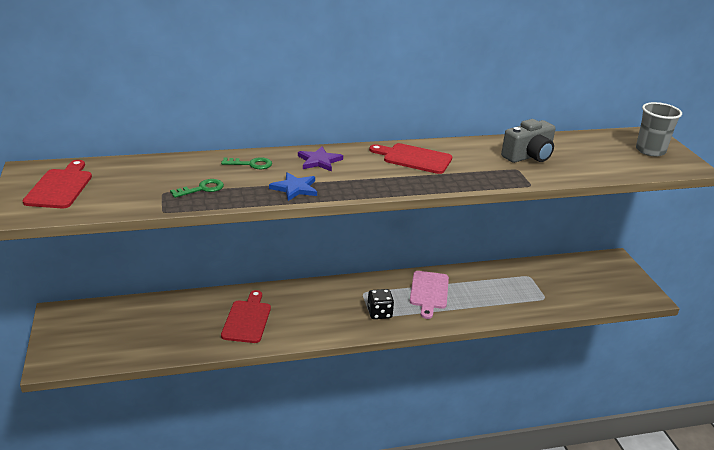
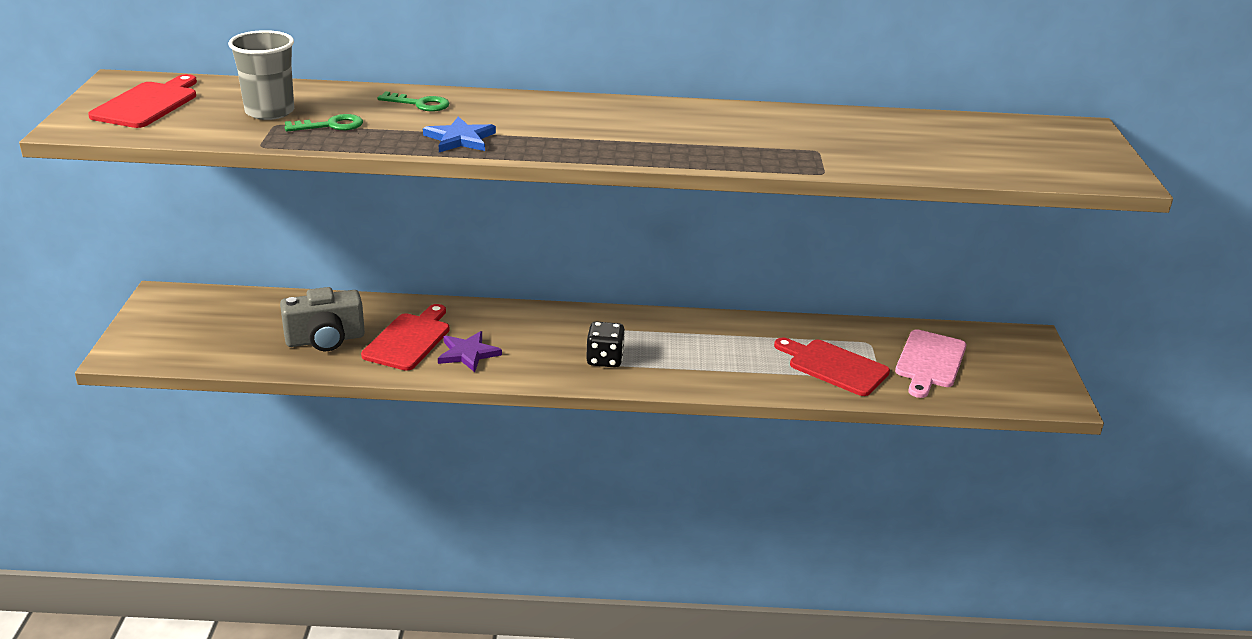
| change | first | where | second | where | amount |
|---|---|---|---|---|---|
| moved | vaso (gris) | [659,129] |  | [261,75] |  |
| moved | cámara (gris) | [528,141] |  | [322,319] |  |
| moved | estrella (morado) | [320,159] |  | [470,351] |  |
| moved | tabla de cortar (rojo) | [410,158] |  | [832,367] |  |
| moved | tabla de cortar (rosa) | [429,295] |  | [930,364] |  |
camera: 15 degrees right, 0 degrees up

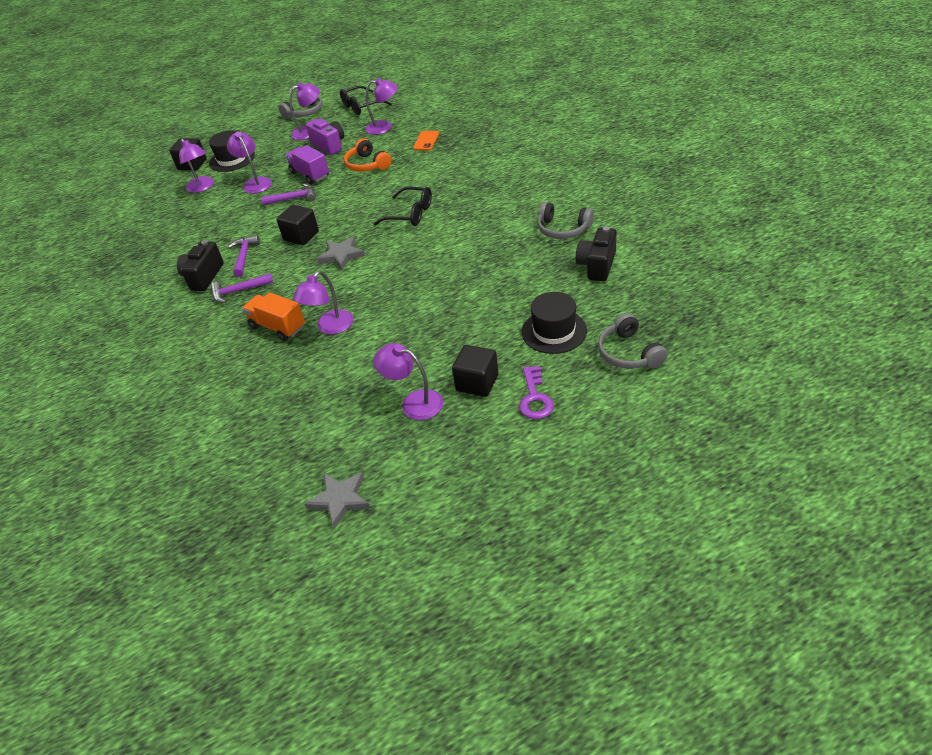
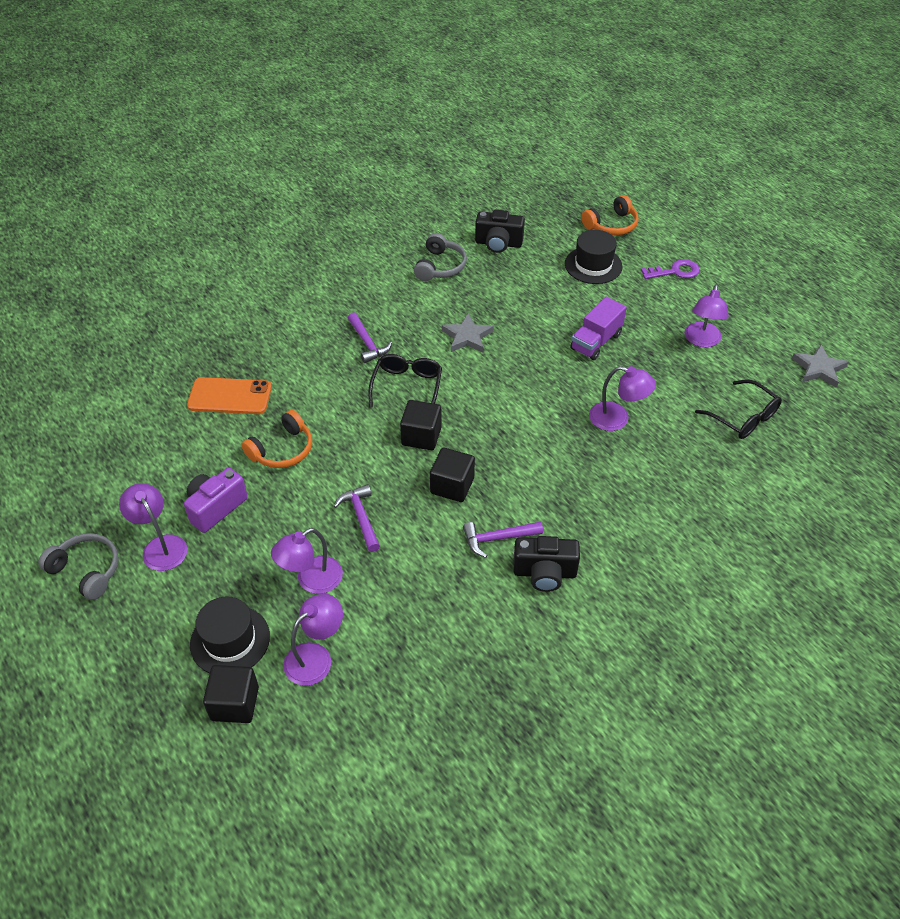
| change | first | where | second | where | amount |
|---|---|---|---|---|---|
| resized | móvil (naranja) | [426,140] |  | [229,395] | x1.61 |
| moved | martillo (morado) | [242,288] |  | [370,337] |  |
| moved | cubo (negro) | [475,371] |  | [421,425] |  |
| moved | estrella (gris) | [341,253] |  | [468,333] |  |
| moved | camión (morado) | [307,164] |  | [598,328] |  |
| recoloured | auriculares (gris) | [633,341] | auriculares (naranja) | [609,215] |  |
| moved | gafas (negro) | [366,100] |  | [738,409] |  |
| removed | camión (naranja) | [273,316] |  |  |  |
| removed | lámpara (morado) | [381,106] |  |  |  |
camera: 105 degrees left, 5 degrees up

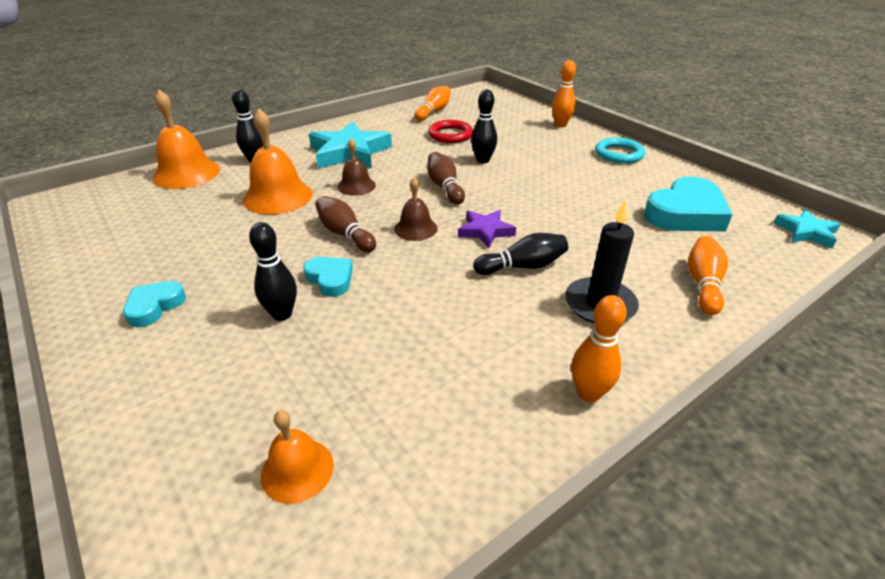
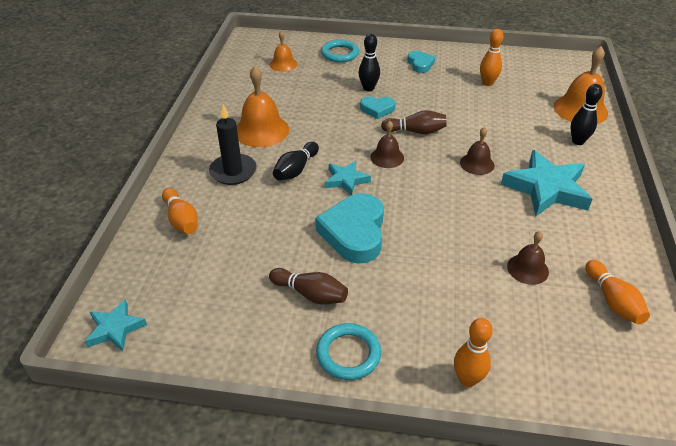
| change | first | where | second | where | amount |
|---|---|---|---|---|---|
| moved | campana (naranja) | [278,162] |  | [263,106] |  |
| moved | bolo (marrón) | [446,178] |  | [308,286] |  |
| moved | corazón (turquesa) | [688,204] |  | [349,228] |  |
| added |  |  | anillo (turquesa) | [340,51] |  |
| recoloured | estrella (morado) | [487,229] | estrella (turquesa) | [348,177] |  |
| moved | bolo (naranja) | [599,348] |  | [492,57] |  |
| replaced | anillo (rojo) | [450,131] | campana (marrón) | [528,258] |  |
| removed | bolo (negro) | [484,126] |  |  |  |
camera: 135 degrees right, 5 degrees up

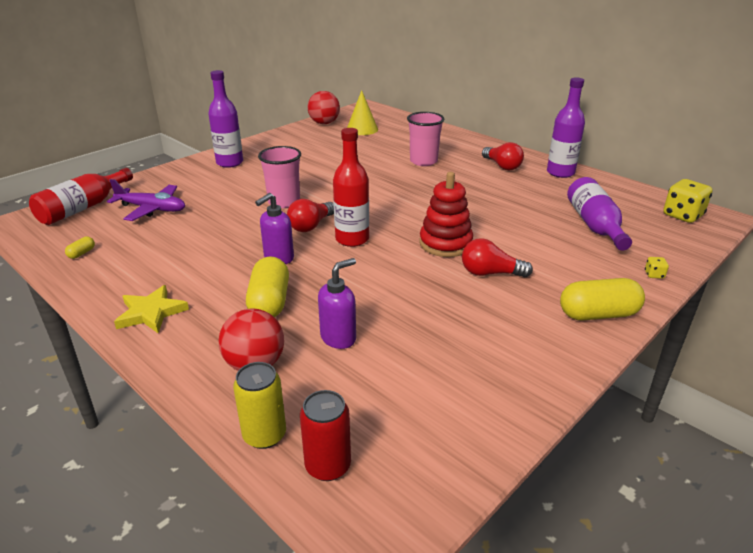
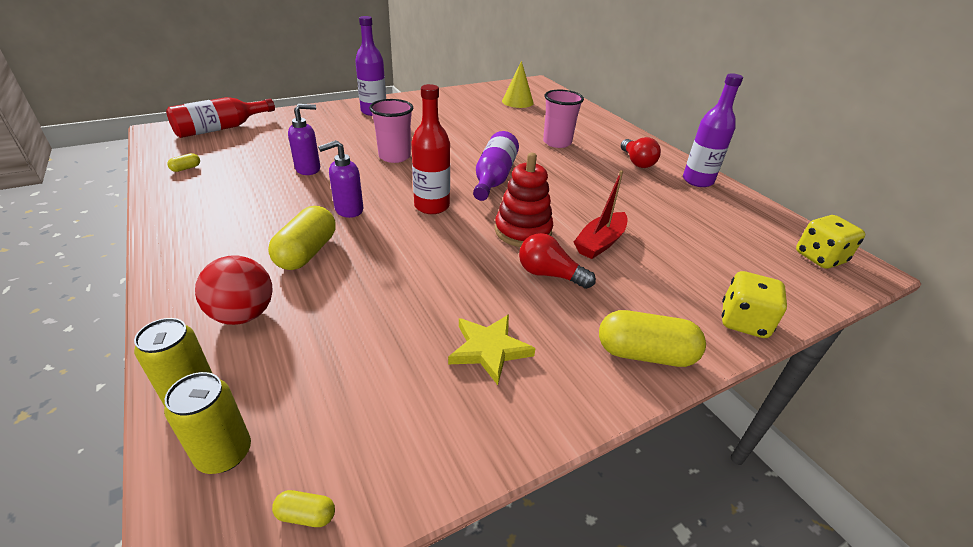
| change | first | where | second | where | amount |
|---|---|---|---|---|---|
| recoloured | lata (rojo) | [325,435] | lata (amarillo) | [207,423] |  |
| added |  |  | cápsula (amarillo) | [303,508] |  |
| moved | dispensador de jabón (morado) | [337,303] |  | [304,139] |  |
| moved | estrella (amarillo) | [151,309] |  | [492,350] |  |
| moved | botella (morado) | [599,214] |  | [496,166] |  |
| added |  |  | barco (rojo) | [601,214] |  |
| resized | dado (amarillo) | [657,268] |  | [754,304] | x2.23 |
| removed | avión (morado) | [146,200] |  |  |  |
| removed | bombilla (rojo) | [310,215] |  |  |  |
| removed | pelota (rojo) | [324,107] |  |  |  |
camera: 15 degrees right, 5 degrees up

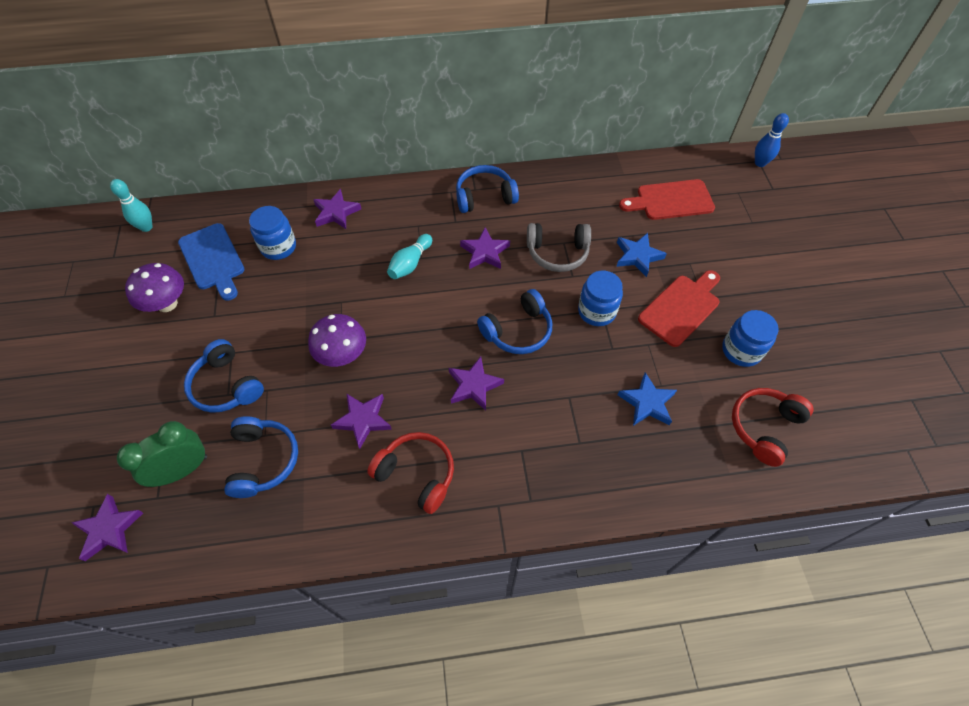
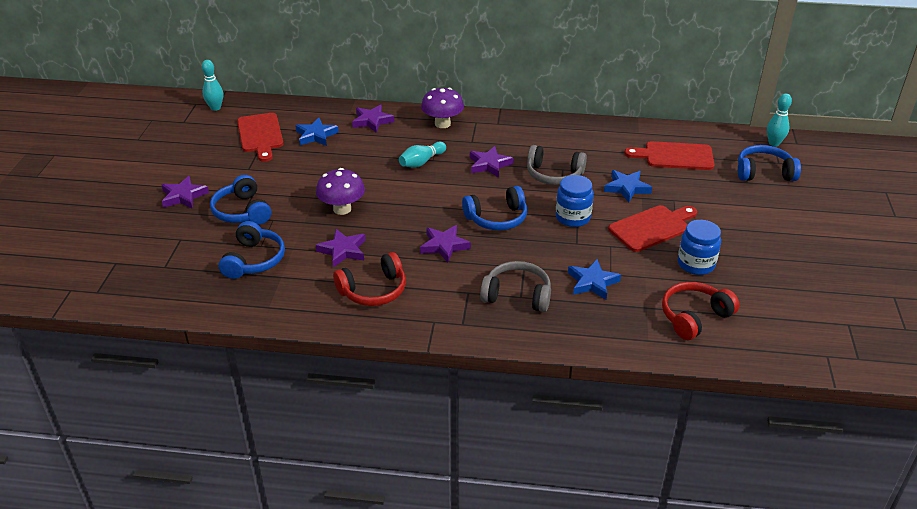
| change | first | where | second | where | amount |
|---|---|---|---|---|---|
| moved | estrella (morado) | [107,527] |  | [185,192] |  |
| recoloured | tabla de cortar (azul) | [211,262] | tabla de cortar (rojo) | [260,137] |  |
| replaced | tarro (azul) | [272,233] | estrella (azul) | [317,132] |  |
| turned | auriculares (rojo) | [410,473] |  | [369,279] | 105 degrees clockwise |
| moved | seta (morado) | [154,287] |  | [442,108] |  |
| added |  |  | auriculares (gris) | [515,286] |  |
| moved | auriculares (azul) | [487,189] |  | [769,163] |  |
| recoloured | bolo (azul) | [772,140] | bolo (turquesa) | [779,119] |  |
| removed | despertador (verde) | [162,454] |  |  |  |
camera: 15 degrees right, 20 degrees down

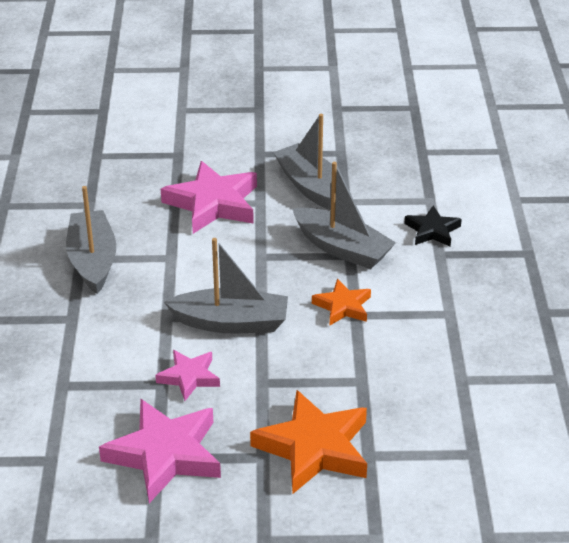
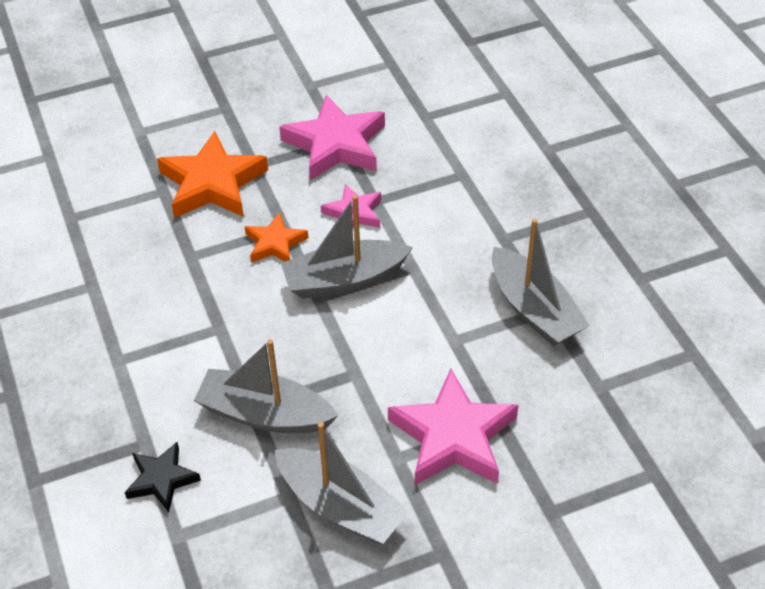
| change | first | where | second | where | amount |
|---|---|---|---|---|---|
| moved | estrella (naranja) | [341,302] |  | [276,237] |  |
camera: 160 degrees right, 10 degrees up

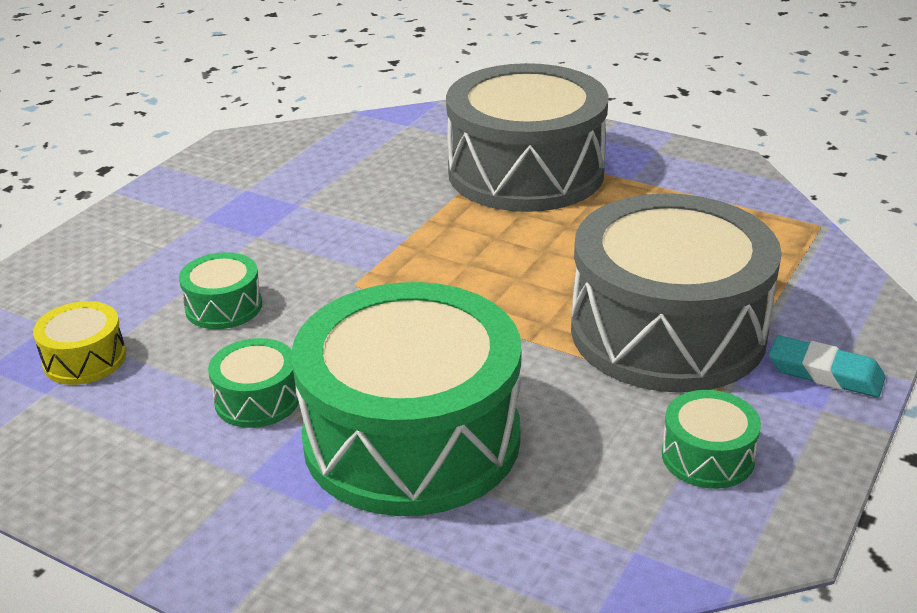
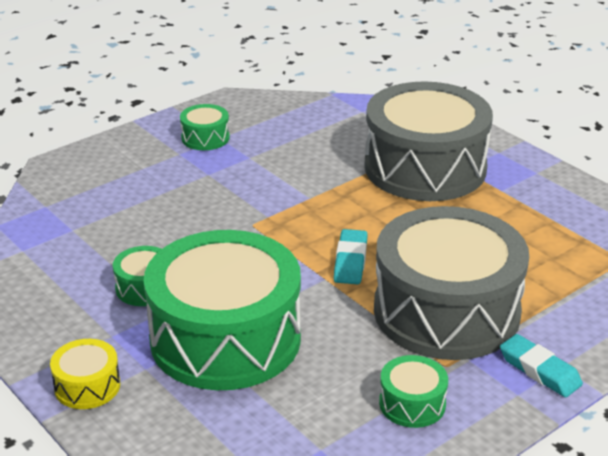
| change | first | where | second | where | amount |
|---|---|---|---|---|---|
| moved | tambor (amarillo) | [79,343] |  | [85,374] |  |
| moved | tambor (verde) | [220,290] |  | [205,127] |  |
| added |  |  | goma de borrar (turquesa) | [351,256] |  |
camera: 20 degrees right, 0 degrees up

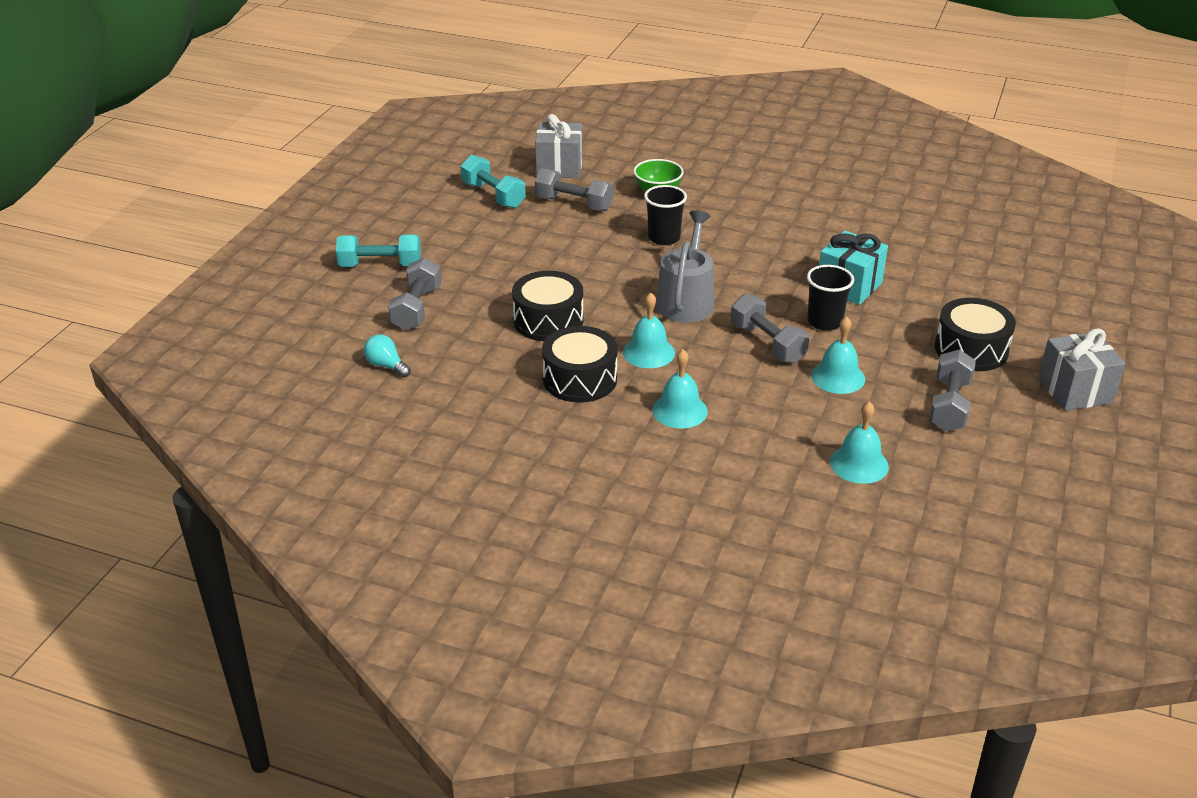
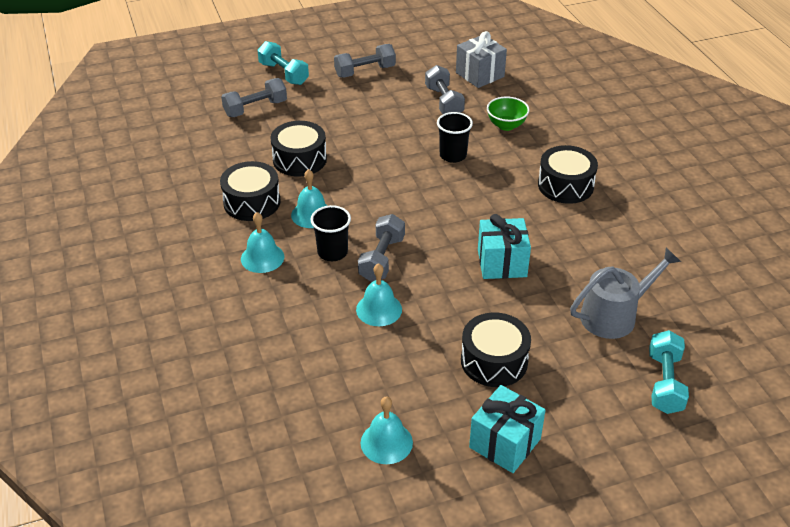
| change | first | where | second | where | amount |
|---|---|---|---|---|---|
| moved | vaso (negro) | [830,298] |  | [330,233] |  |
| moved | mancuerna (gris) | [952,390] |  | [365,61] |  |
| moved | campana (turquesa) | [859,442] |  | [387,430] |  |
| recoloured | regalo (gris) | [1082,370] | regalo (turquesa) | [507,429] |  |
| added |  |  | tambor (negro) | [568,174] |  |
| moved | regadera (gris) | [685,267] |  | [625,293] |  |
| moved | mancuerna (turquesa) | [493,181] |  | [669,372] |  |
| removed | bombilla (turquesa) | [387,356] |  |  |  |
camera: 50 degrees right, 5 degrees up

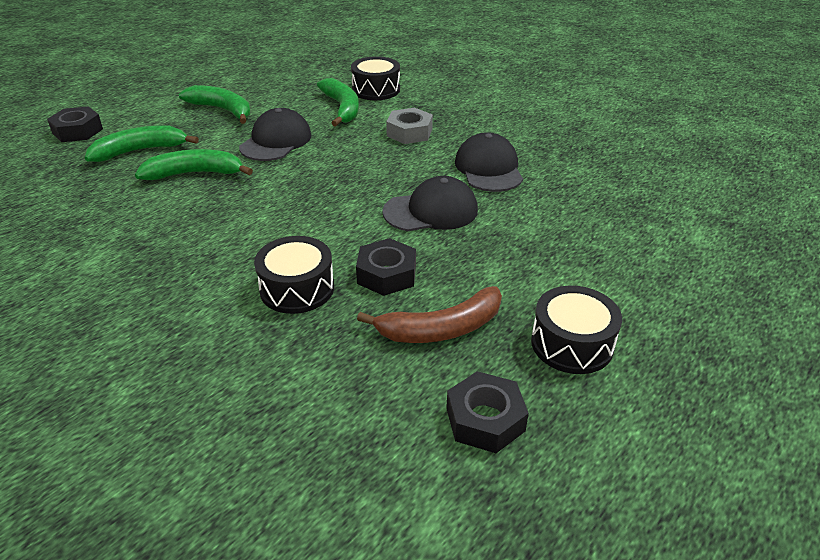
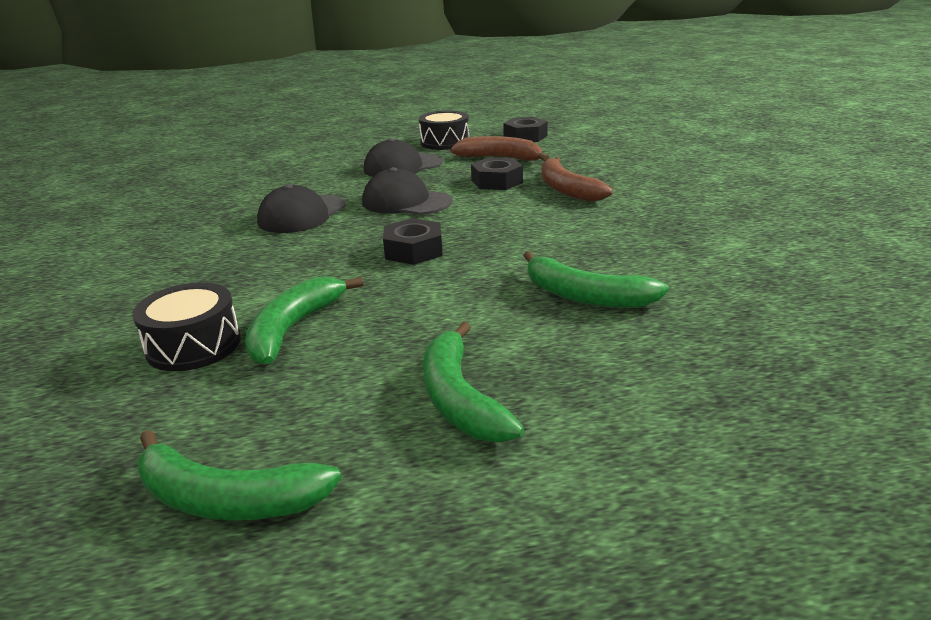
| change | first | where | second | where | amount |
|---|---|---|---|---|---|
| moved | plátano (verde) | [142,143] |  | [239,475] |  |
| moved | gorra (negro) | [275,134] |  | [403,157] |  |
| moved | tuerca (negro) | [75,124] |  | [413,241] |  |
| replaced | tambor (negro) | [294,275] | plátano (marrón) | [577,179] |  |
| removed | tuerca (gris) | [409,126] |  |  |  |
camera: 140 degrees left, 10 degrees down

